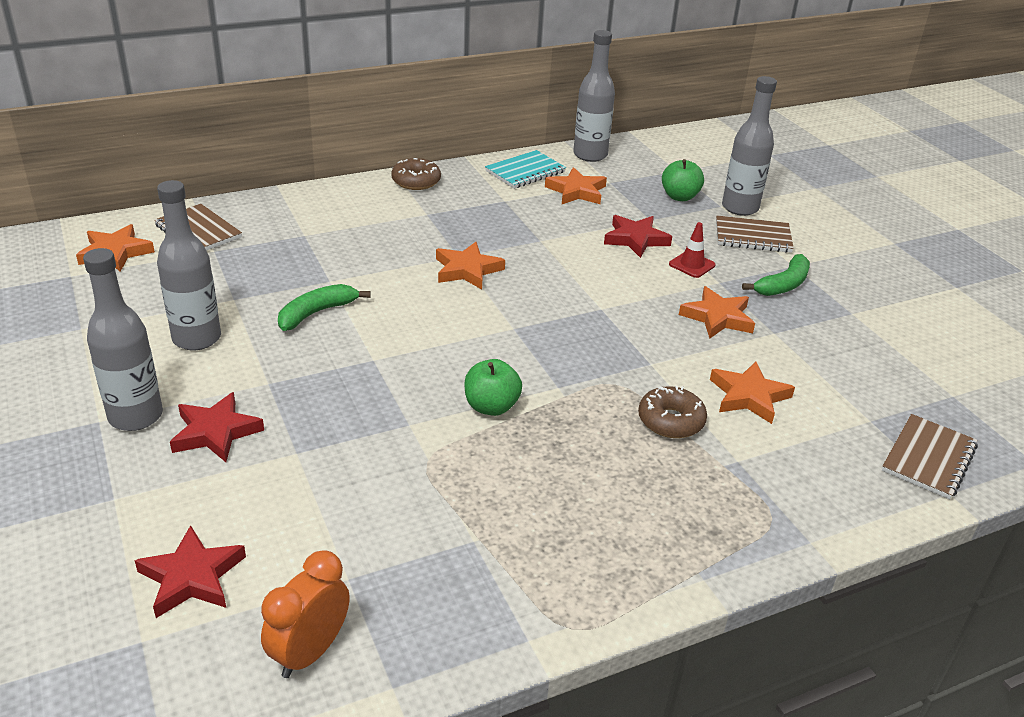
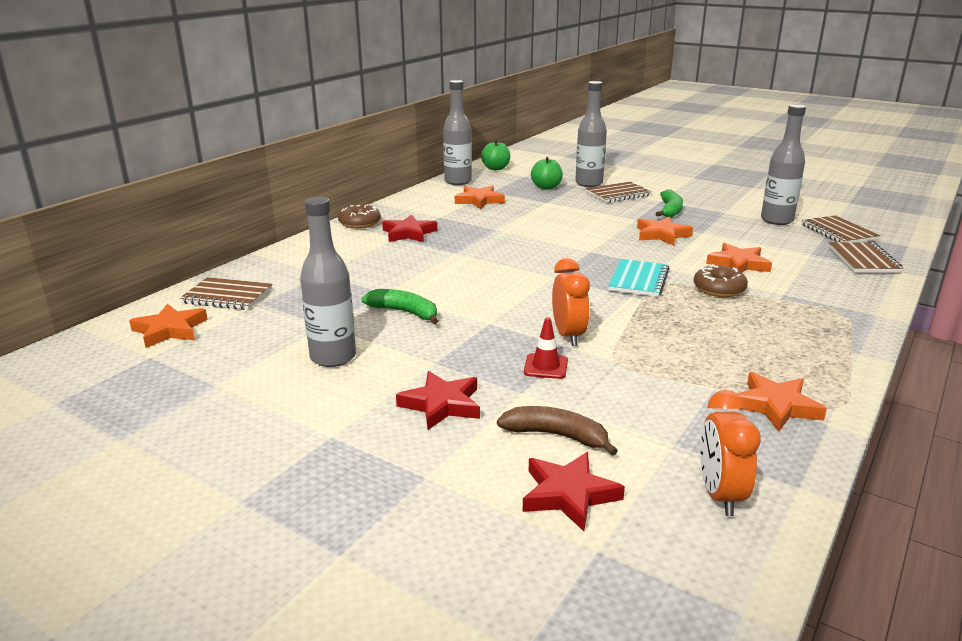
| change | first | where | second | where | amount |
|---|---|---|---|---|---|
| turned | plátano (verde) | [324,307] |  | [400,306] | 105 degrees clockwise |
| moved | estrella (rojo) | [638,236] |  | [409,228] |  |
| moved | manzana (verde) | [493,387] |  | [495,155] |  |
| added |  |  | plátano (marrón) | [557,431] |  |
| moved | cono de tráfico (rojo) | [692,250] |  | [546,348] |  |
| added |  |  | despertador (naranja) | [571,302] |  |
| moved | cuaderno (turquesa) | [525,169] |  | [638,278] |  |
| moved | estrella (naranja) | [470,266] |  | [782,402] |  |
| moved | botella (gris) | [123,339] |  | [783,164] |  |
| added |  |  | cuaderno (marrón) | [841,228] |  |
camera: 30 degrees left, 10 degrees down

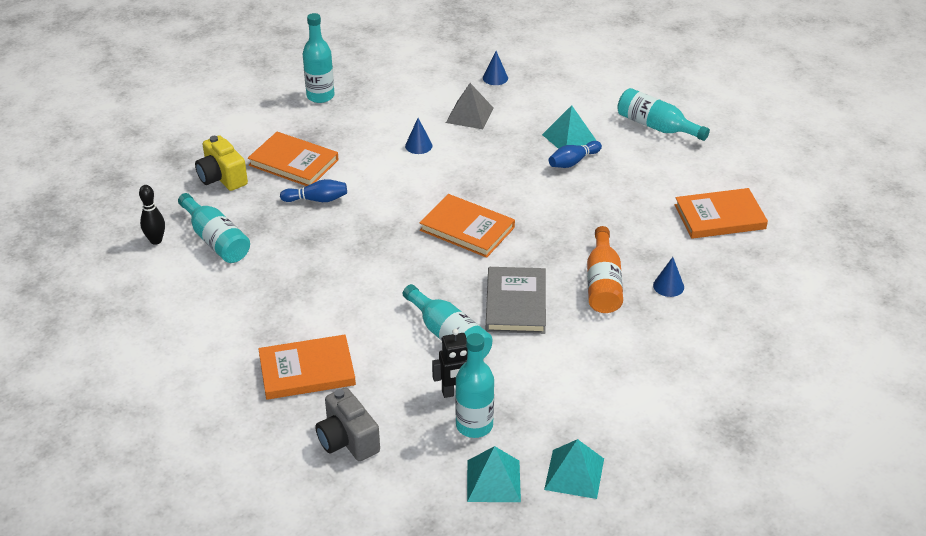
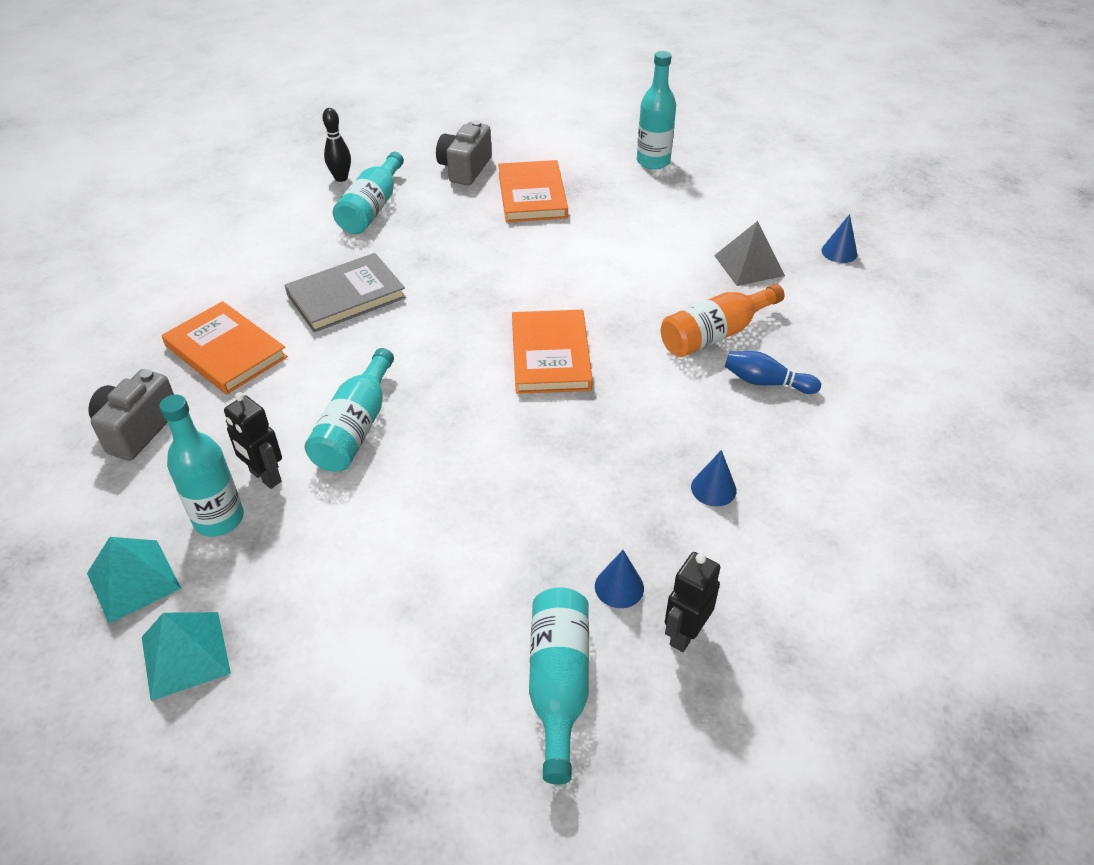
| change | first | where | second | where | amount |
|---|---|---|---|---|---|
| moved | libro (gris) | [516,300] |  | [345,293] |  |
| recoloured | cámara (amarillo) | [221,163] | cámara (gris) | [464,152] |  |
| moved | botella (turquesa) | [663,114] |  | [559,686] |  |
| moved | botella (naranja) | [605,269] |  | [723,320] |  |
| added |  |  | robot (negro) | [692,602] |  |
| moved | cono (azul) | [418,136] |  | [714,478] |  |
| removed | bolo (azul) | [313,190] |  |  |  |
| removed | pirámide (turquesa) | [569,127] |  |  |  |
| removed | libro (naranja) | [721,213] |  |  |  |
camera: 55 degrees right, 5 degrees up

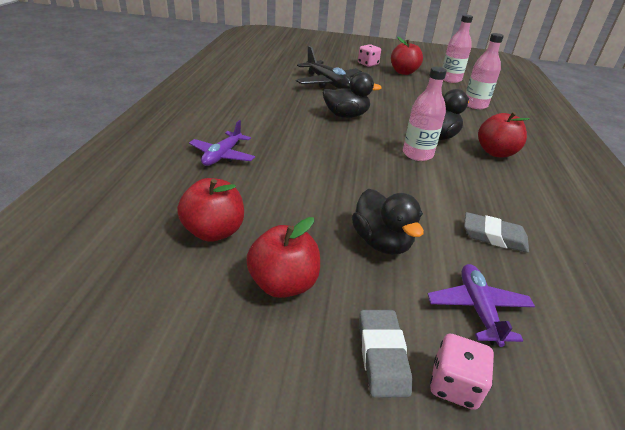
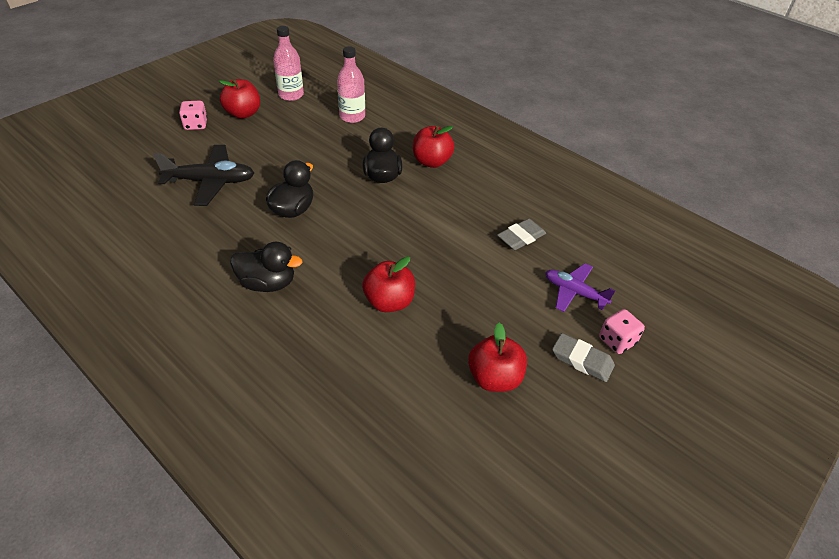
| change | first | where | second | where | amount |
|---|---|---|---|---|---|
| moved | pato (negro) | [388,222] |  | [266,267] |  |
| moved | manzana (rojo) | [210,210] |  | [388,284] |  |
| removed | avión (morado) | [222,143] |  |  |  |
| removed | botella (rosa) | [425,114] |  |  |  |
camera: 55 degrees left, 10 degrees up

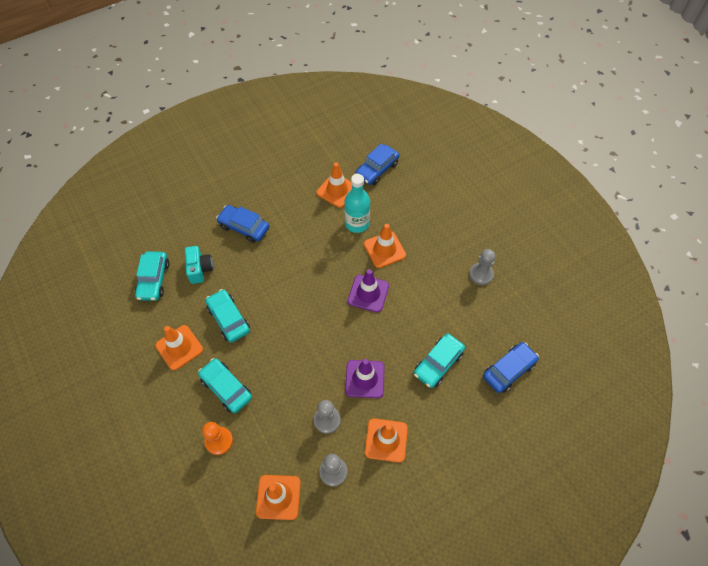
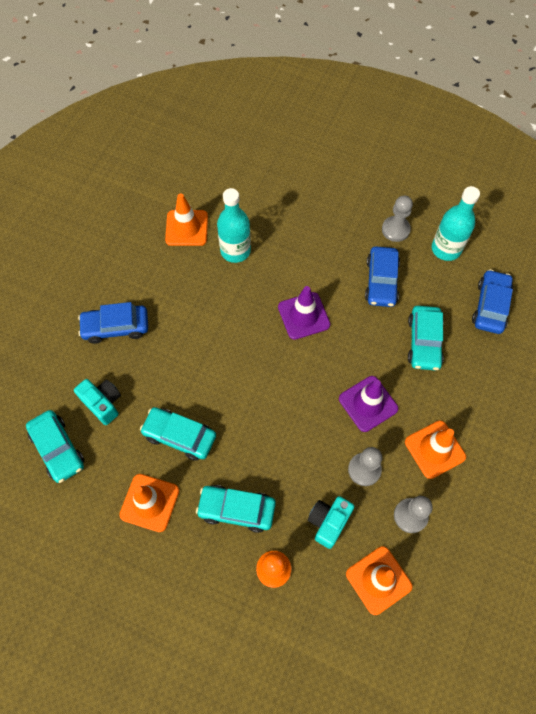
| change | first | where | second | where | amount |
|---|---|---|---|---|---|
| added |  |  | cámara (turquesa) | [331,522] |  |
| moved | coche (azul) | [377,164] |  | [382,276] |  |
| added |  |  | botella (turquesa) | [456,223] |  |
| removed | cono de tráfico (naranja) | [385,246] |  |  |  |
camera: 35 degrees left, 5 degrees up

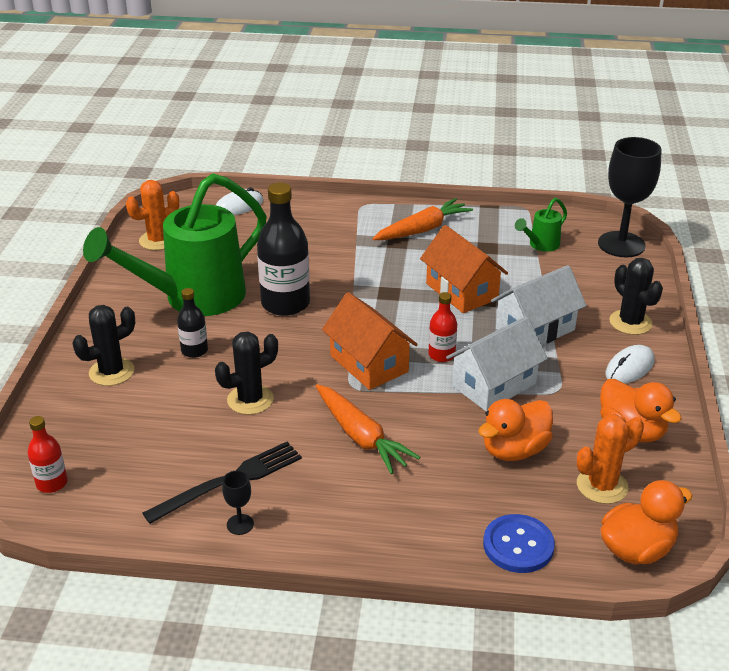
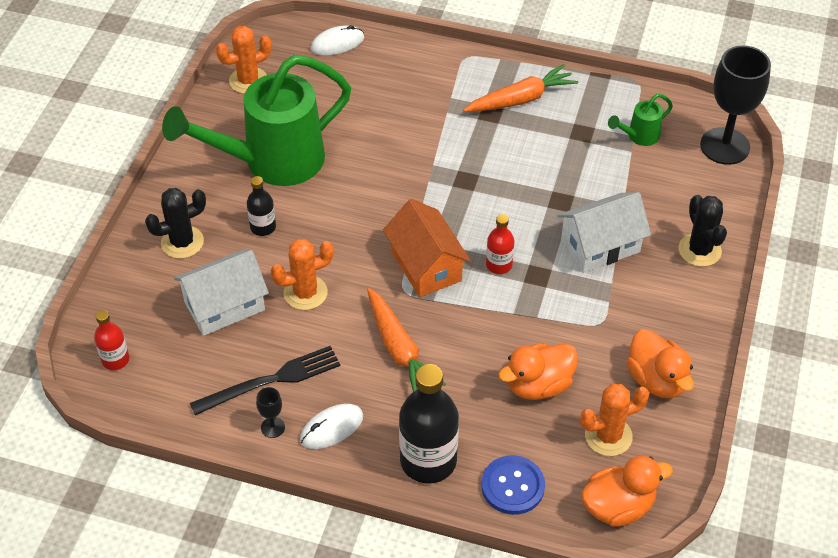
| change | first | where | second | where | amount |
|---|---|---|---|---|---|
| moved | casa (blanco) | [497,363] |  | [221,293] |  |
| recoloured | cactus (negro) | [246,373] | cactus (naranja) | [302,274] |  |
| moved | ratón (blanco) | [629,364] |  | [331,426] |  |
| moved | botella (negro) | [283,249] |  | [429,423] |  |
| removed | casa (naranja) | [464,269] |  |  |  |
camera: 10 degrees right, 15 degrees up

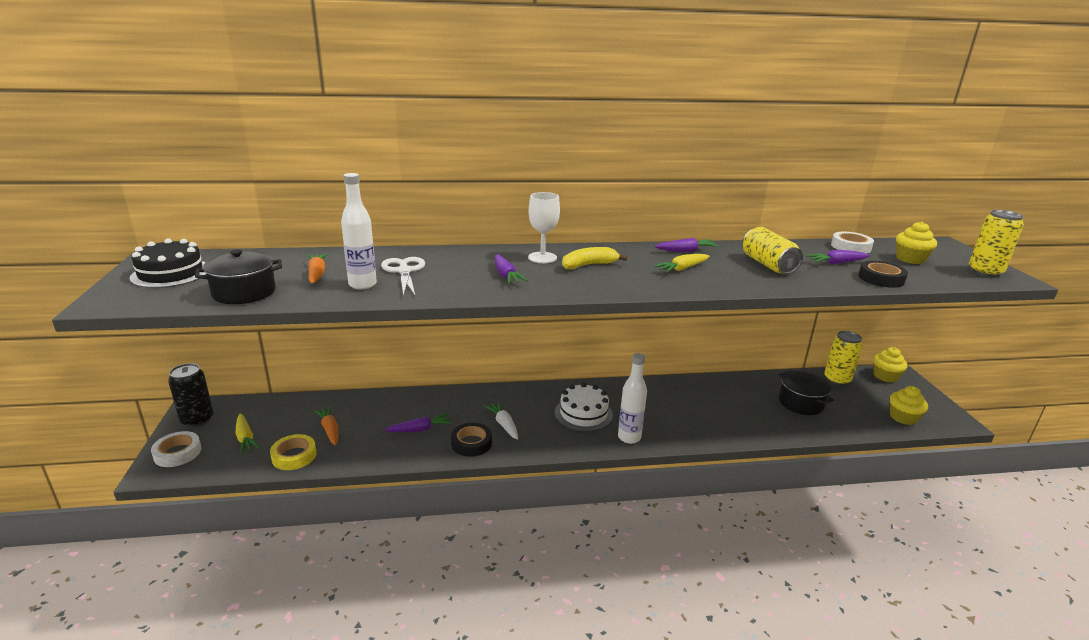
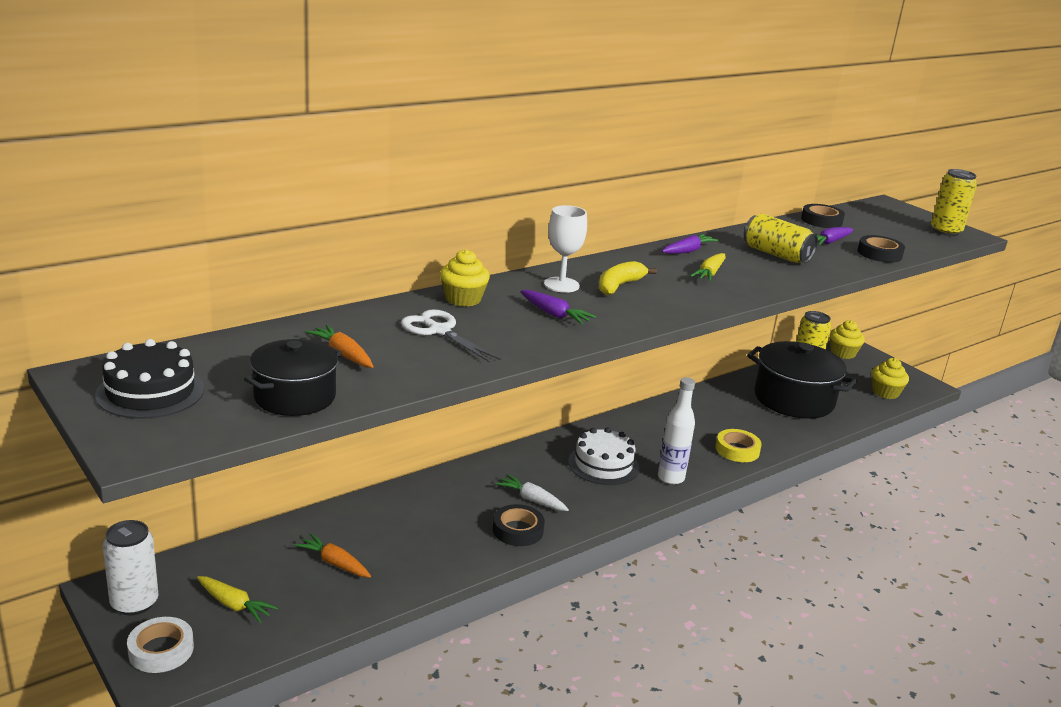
| change | first | where | second | where | amount |
|---|---|---|---|---|---|
| recoloured | lata (negro) | [191,395] | lata (blanco) | [131,567] |  |
| moved | magdalena (amarillo) | [916,243] |  | [465,278] |  |
| moved | cinta adhesiva (amarillo) | [293,452] |  | [738,445] |  |
| resized | olla (negro) | [806,393] |  | [802,380] | x1.64 |
| recoloured | cinta adhesiva (blanco) | [852,243] | cinta adhesiva (negro) | [823,216] |  |
| removed | botella (blanco) | [359,231] |  |  |  |
| removed | zanahoria (morado) | [418,422] |  |  |  |
camera: 30 degrees left, 0 degrees up

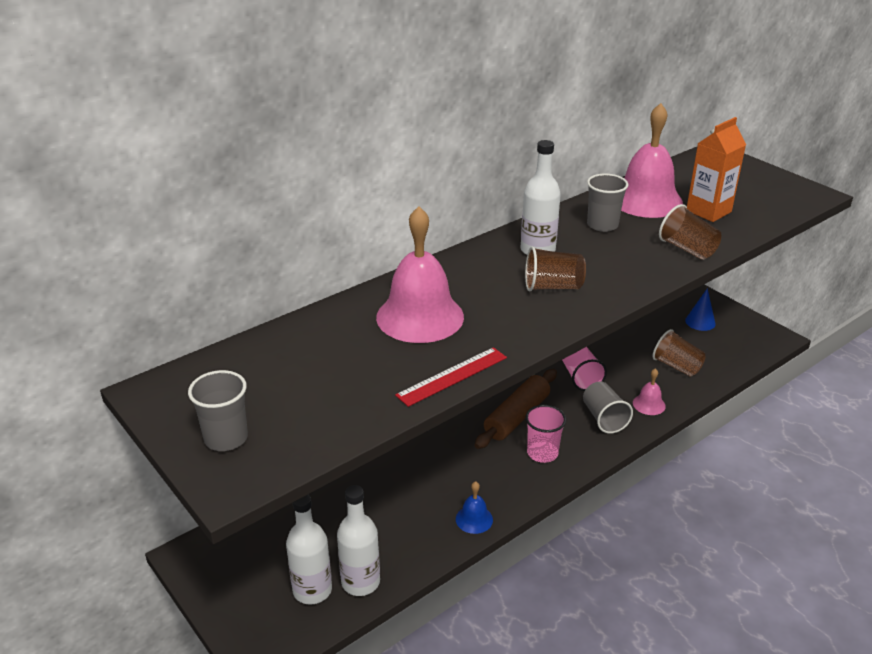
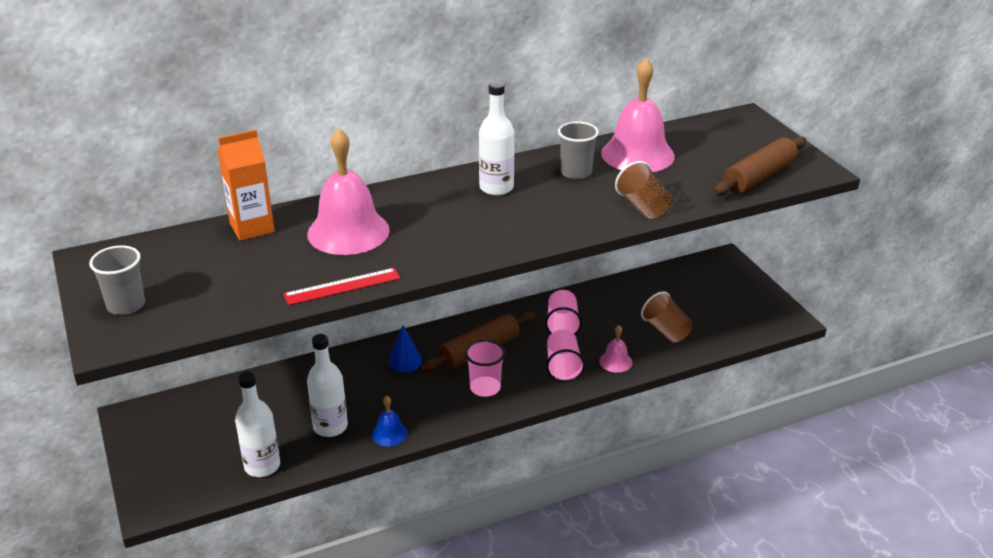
| change | first | where | second | where | amount |
|---|---|---|---|---|---|
| moved | cartón de leche (naranja) | [716,169] |  | [246,185] |  |
| moved | botella (blanco) | [309,550] |  | [327,385] |  |
| moved | cono (azul) | [700,309] |  | [405,348] |  |
| recoloured | vaso (gris) | [608,408] | vaso (rosa) | [565,355] |  |
| added |  |  | rodillo (marrón) | [759,166] |  |
| removed | vaso (marrón) | [555,269] |  |  |  |
camera: 15 degrees right, 0 degrees up

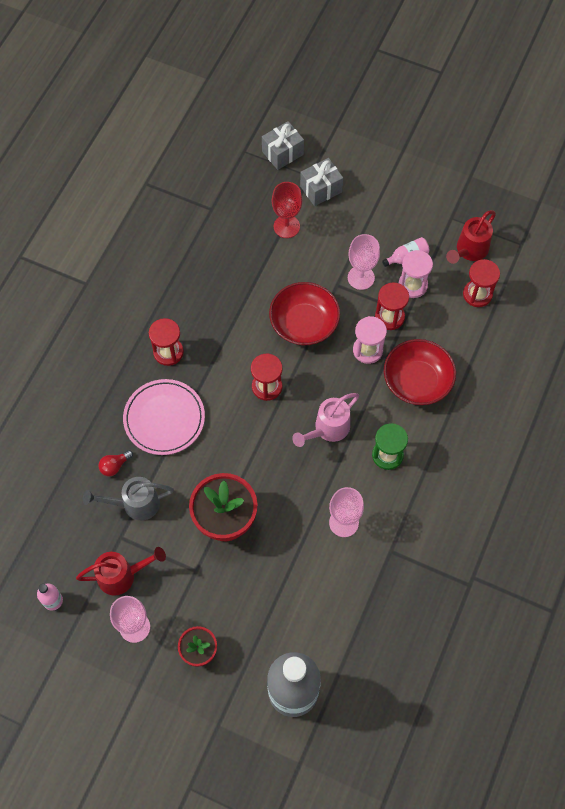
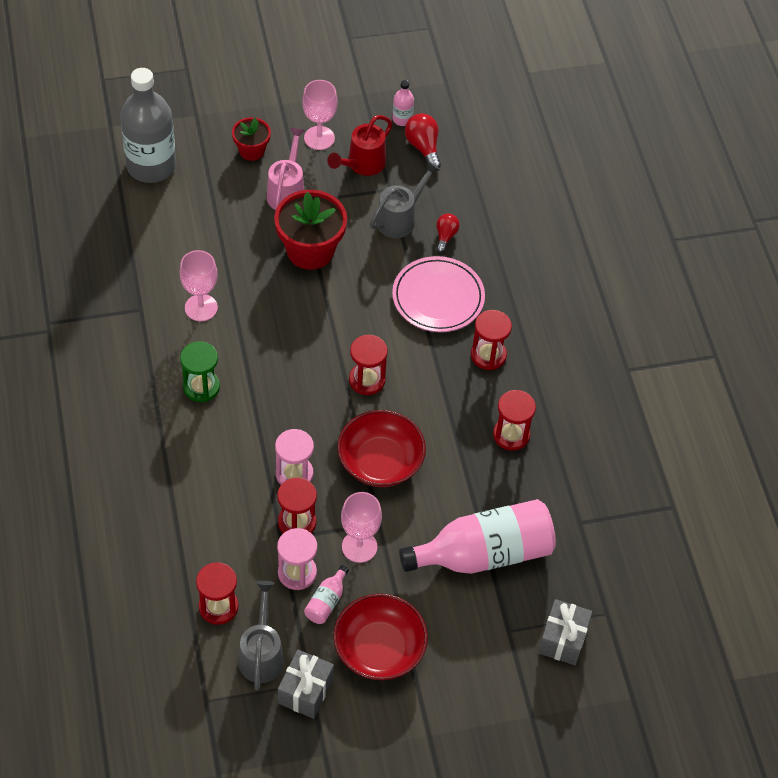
| change | first | where | second | where | amount |
|---|---|---|---|---|---|
| recoloured | regadera (rojo) | [471,237] | regadera (gris) | [261,635] |  |
| moved | regadera (rosa) | [325,420] |  | [286,168] |  |
| moved | regalo (gris) | [321,182] |  | [306,684] |  |
| moved | cuenco (rojo) | [420,372] |  | [380,637] |  |
| replaced | copa (rojo) | [287,210] | botella (rosa) | [477,536] |  |
| added |  |  | bombilla (rojo) | [423,140] |  |
| added |  |  | reloj de arena (rojo) | [514,420] |  |
camera: 140 degrees right, 10 degrees down

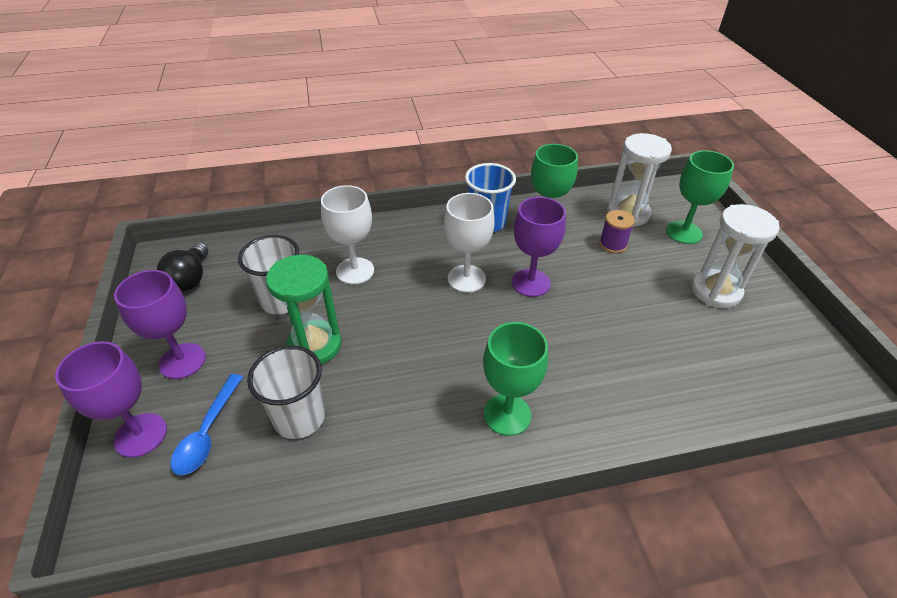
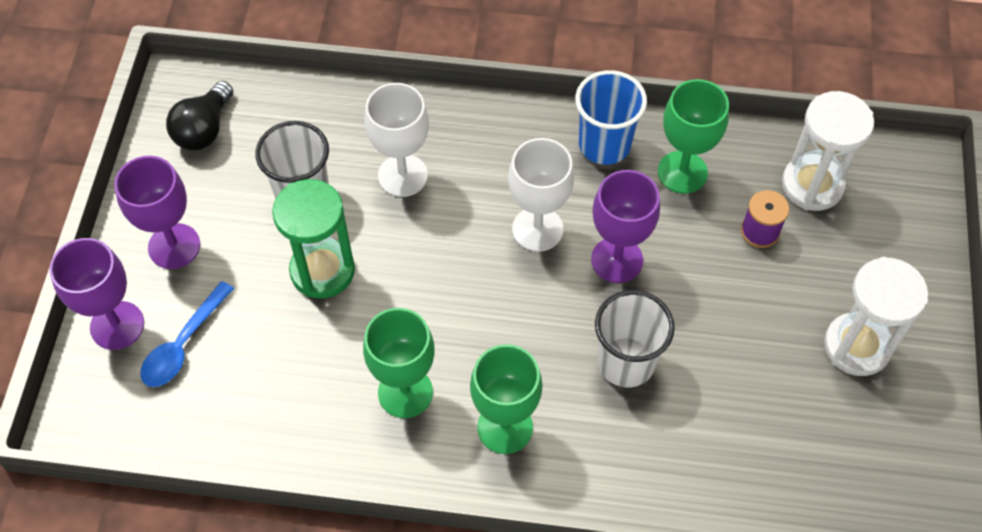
| change | first | where | second | where | amount |
|---|---|---|---|---|---|
| moved | copa (verde) | [700,197] |  | [399,363] |  |
| moved | vaso (blanco) | [286,392] |  | [635,339] |  |
camera: 20 degrees right, 15 degrees up

